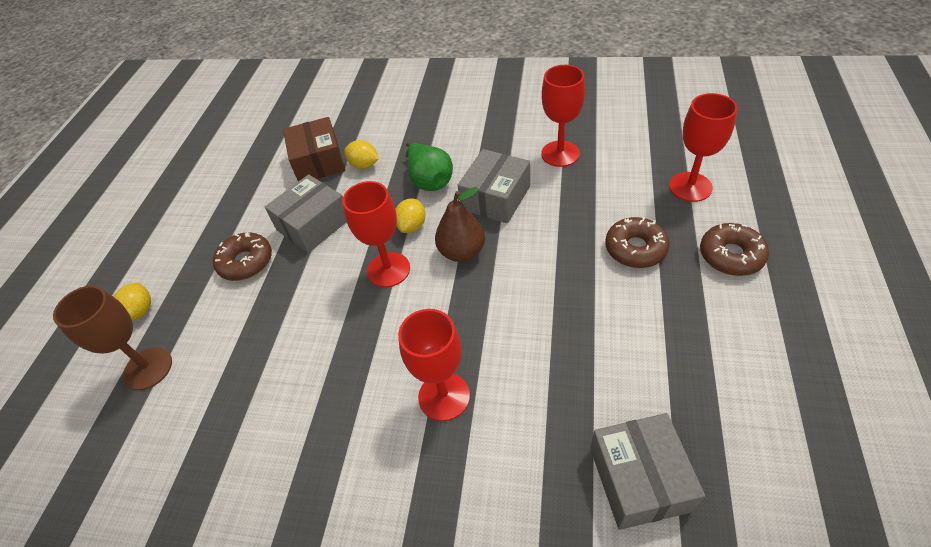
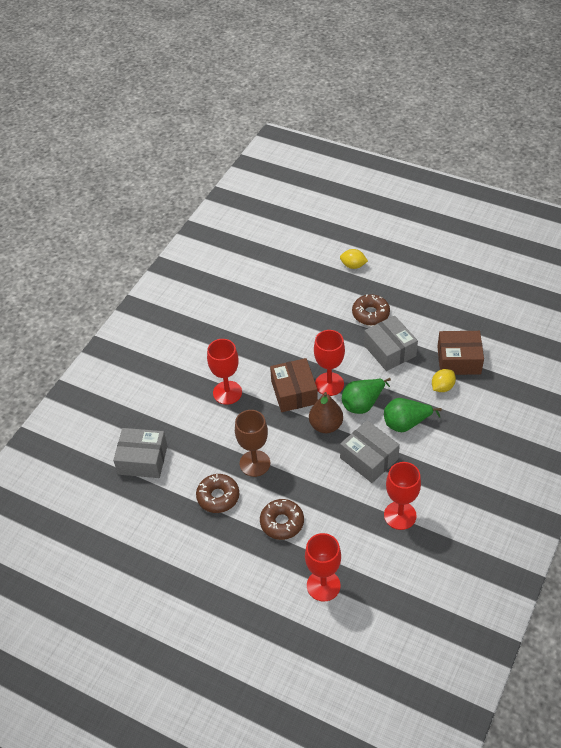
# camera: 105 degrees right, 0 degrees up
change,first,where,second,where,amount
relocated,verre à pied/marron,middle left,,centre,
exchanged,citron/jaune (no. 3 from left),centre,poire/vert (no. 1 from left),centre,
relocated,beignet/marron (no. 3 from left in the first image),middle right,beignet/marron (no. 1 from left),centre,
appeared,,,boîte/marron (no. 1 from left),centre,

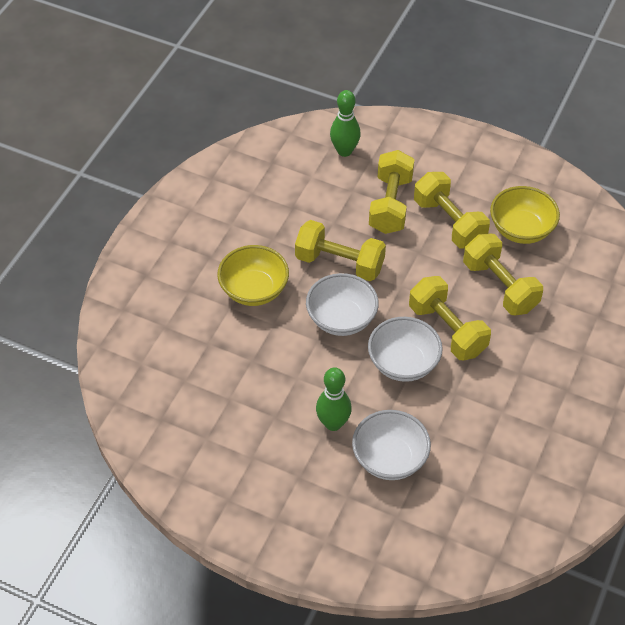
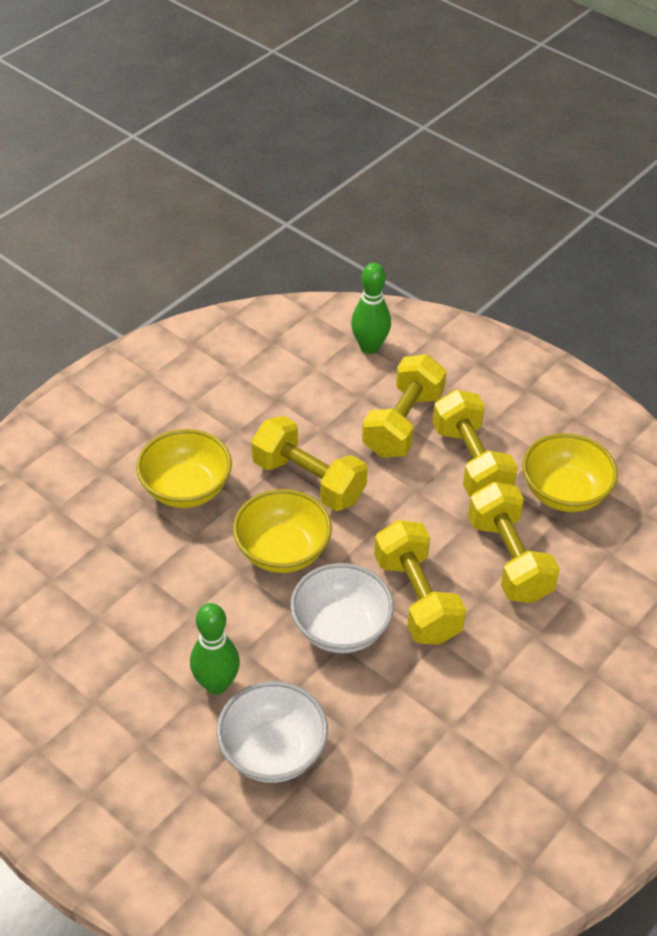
# camera: 15 degrees right, 5 degrees down
change,first,where,second,where,amount
colour,bol/blanc (no. 1 from left),centre,bol/jaune (no. 2 from left),centre,

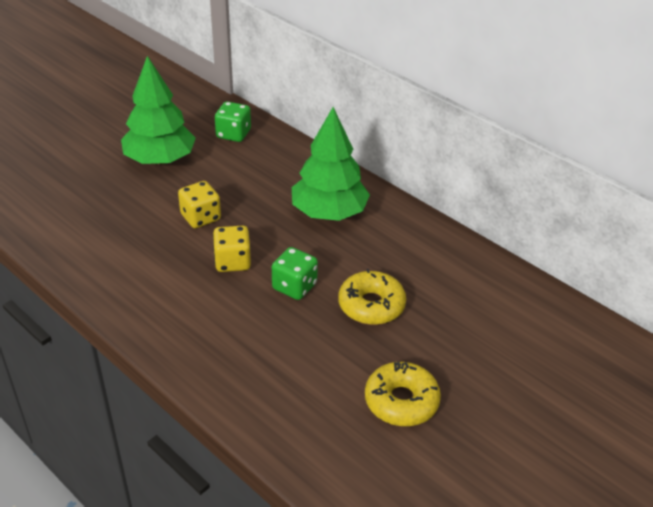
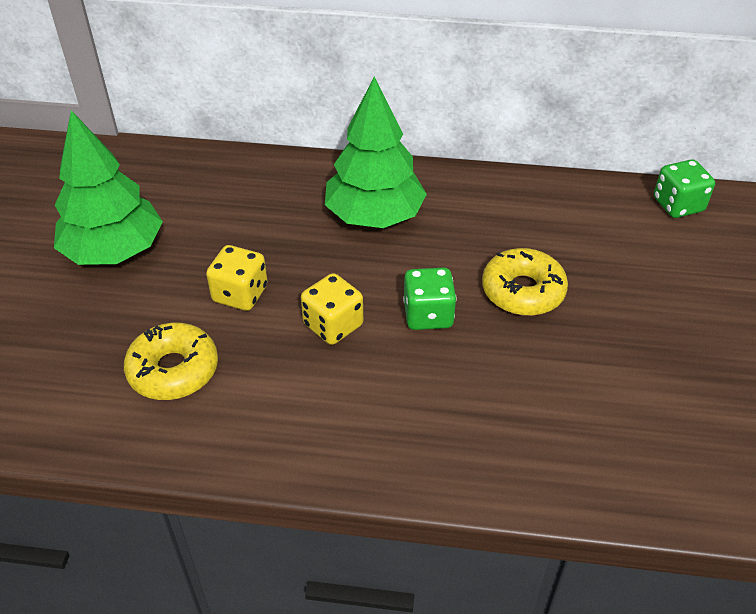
# camera: 35 degrees left, 5 degrees up
change,first,where,second,where,amount
relocated,dé/vert (no. 1 from left in the first image),top centre,dé/vert (no. 2 from left),top right,
relocated,beignet/jaune (no. 2 from left in the first image),bottom centre,beignet/jaune (no. 1 from left),middle left,

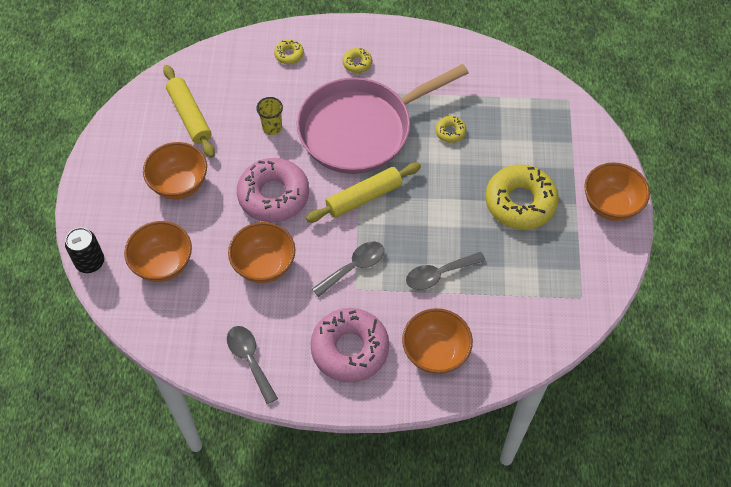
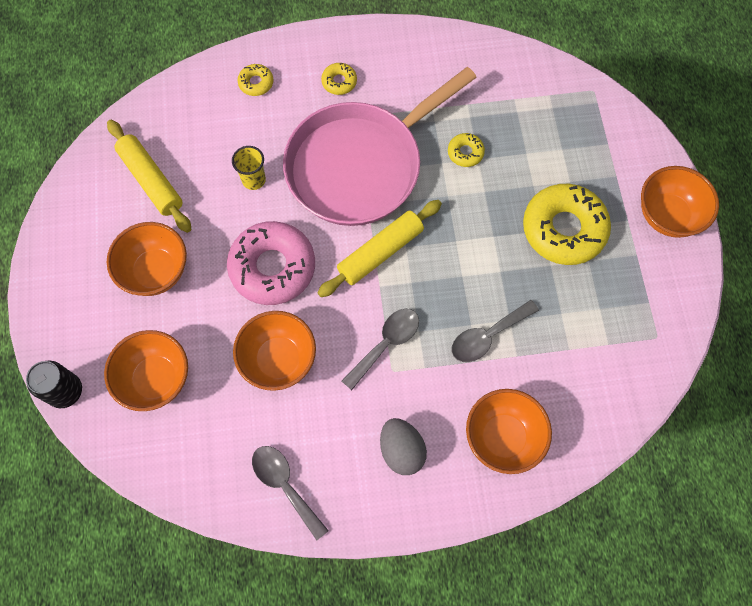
# camera: 10 degrees left, 10 degrees up
change,first,where,second,where,amount
exchanged,beignet/rose (no. 2 from left),bottom centre,œuf/gris,bottom centre,

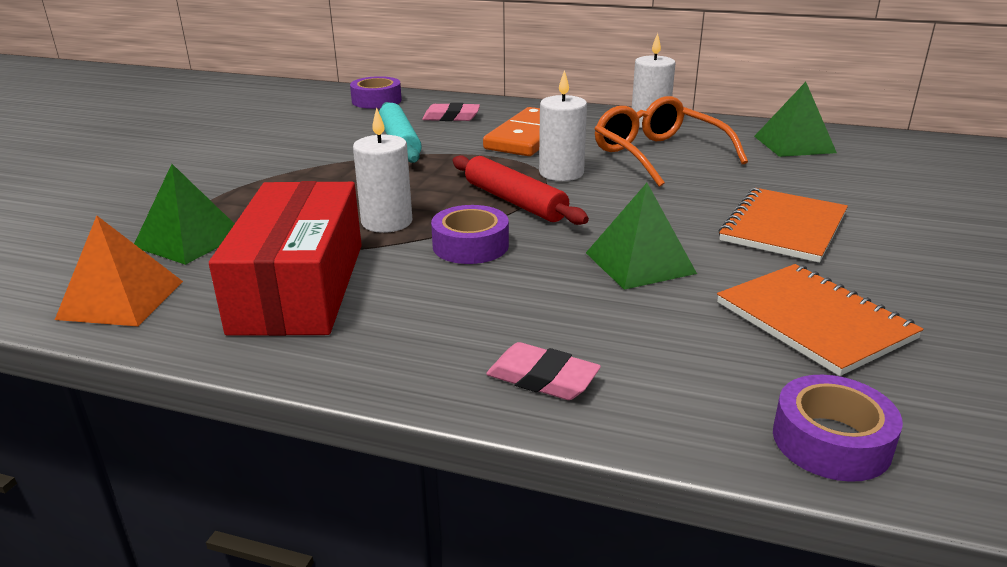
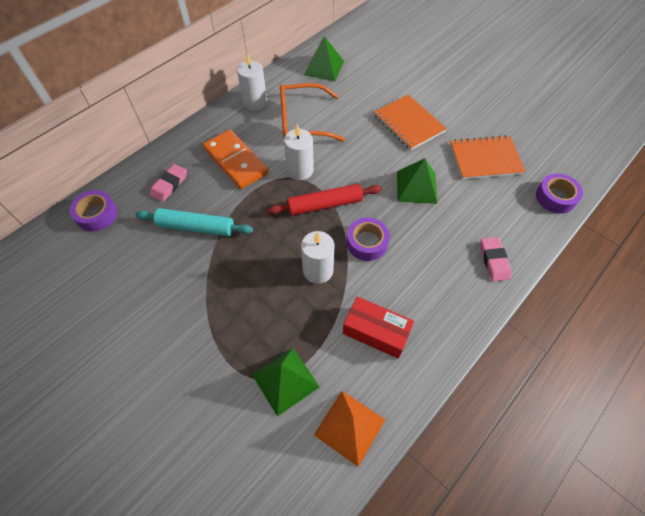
# camera: 65 degrees left, 30 degrees up
change,first,where,second,where,amount
size,boîte/rouge,middle left,,centre,x0.61
spun,gomme/rose (no. 2 from left),centre,,middle right,60 degrees counterclockwise

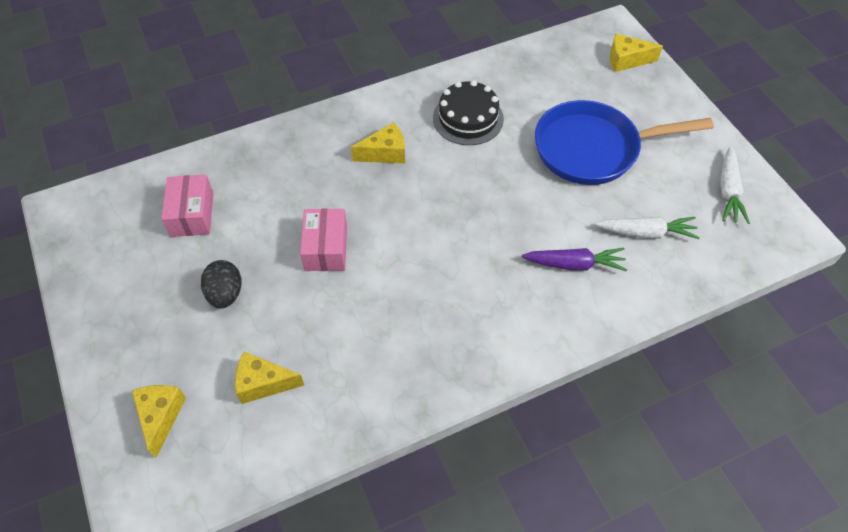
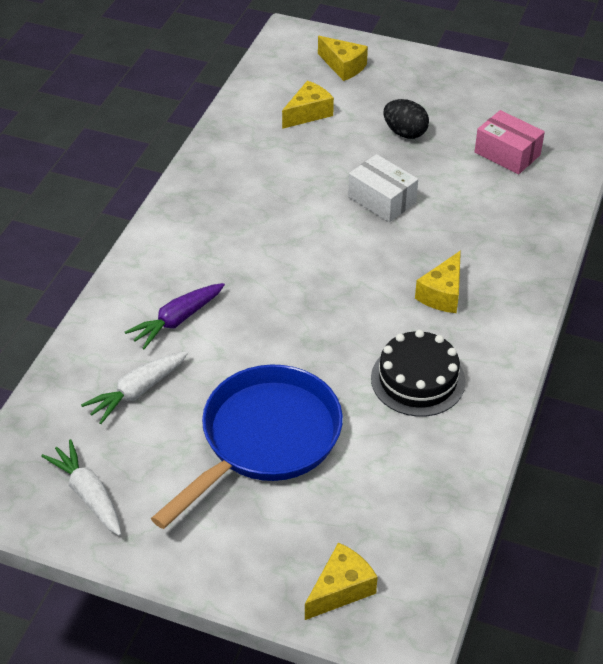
# camera: 135 degrees right, 10 degrees down
change,first,where,second,where,amount
colour,boîte/rose (no. 2 from left),centre,boîte/blanc,top centre,

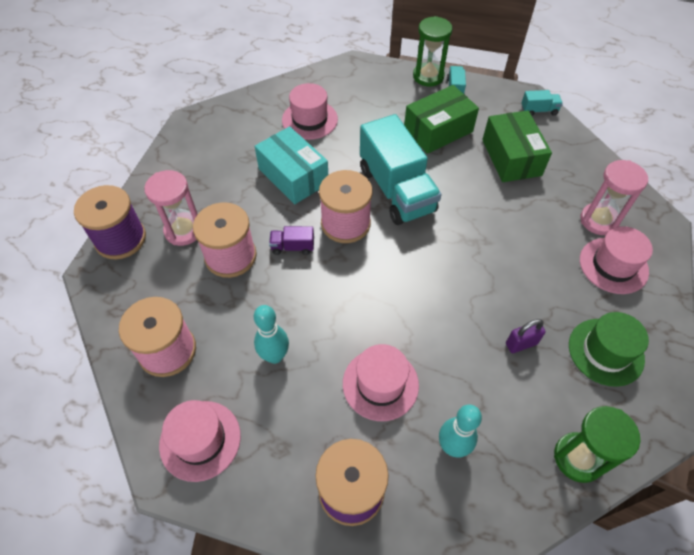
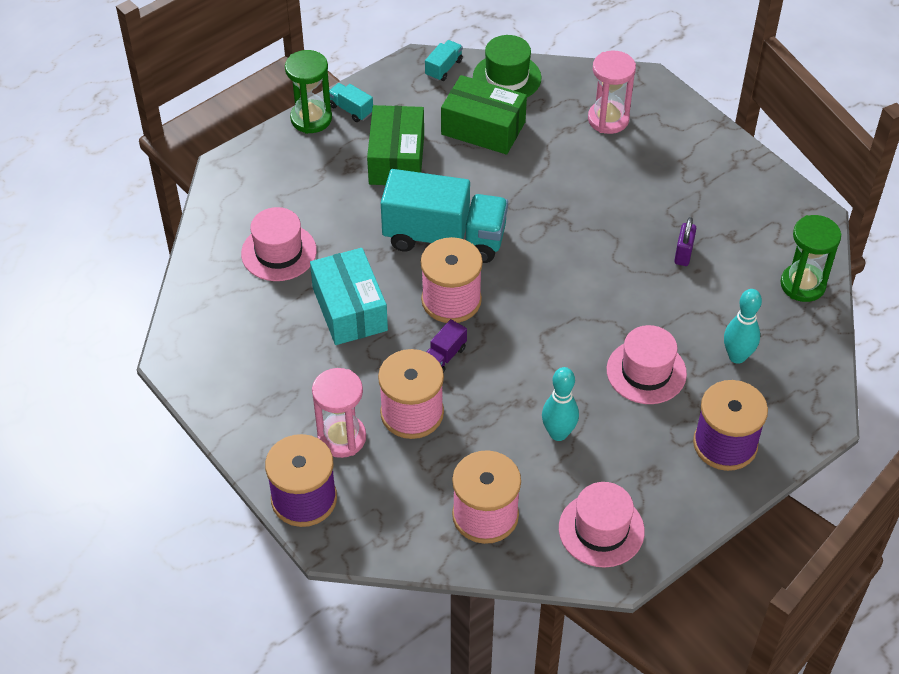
# camera: 55 degrees left, 5 degrees down
change,first,where,second,where,amount
spun,boîte/turquoise,top centre,,centre,75 degrees clockwise
relocated,chapeau/vert,middle right,,top centre,
missing,chapeau/rose (no. 4 from left),middle right,,,

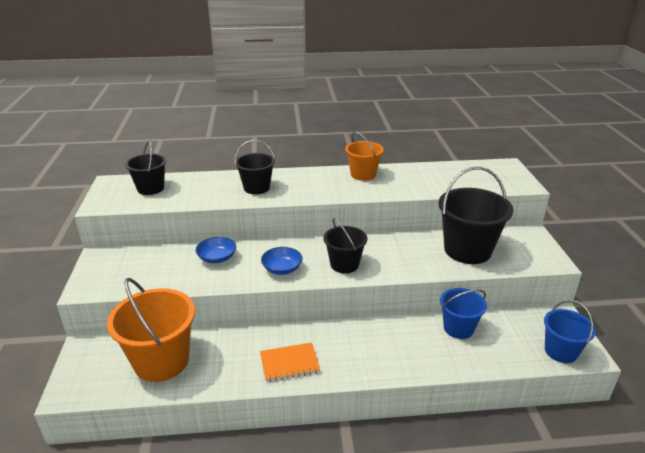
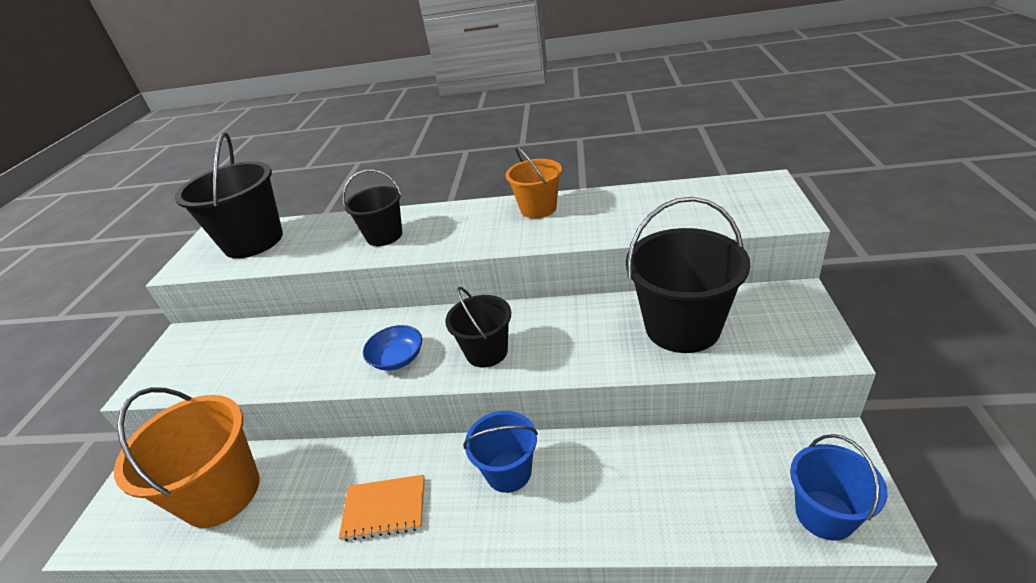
# camera: 15 degrees right, 5 degrees up
change,first,where,second,where,amount
size,seau/noir (no. 1 from left),middle left,,middle left,x1.68
missing,bol/bleu (no. 1 from left),centre,,,
relocated,seau/bleu (no. 1 from left),bottom right,,bottom centre,

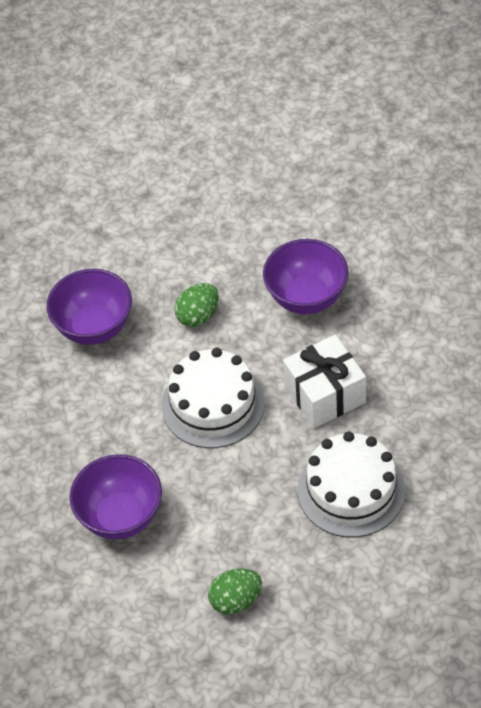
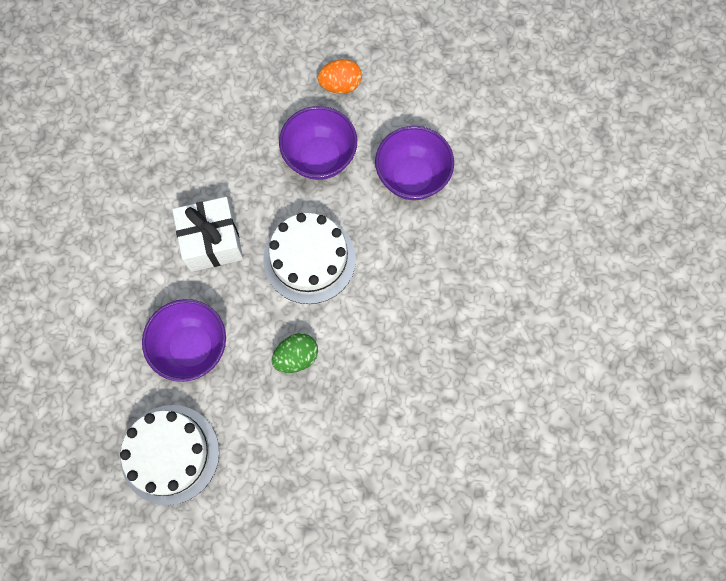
# camera: 170 degrees left, 20 degrees up
change,first,where,second,where,amount
relocated,bol/violet (no. 1 from left in the first image),middle left,bol/violet (no. 2 from left),top centre,
colour,œuf/vert (no. 2 from left),bottom centre,œuf/orange,top centre,
relocated,gâteau/blanc (no. 2 from left in the first image),bottom right,gâteau/blanc (no. 1 from left),bottom left,

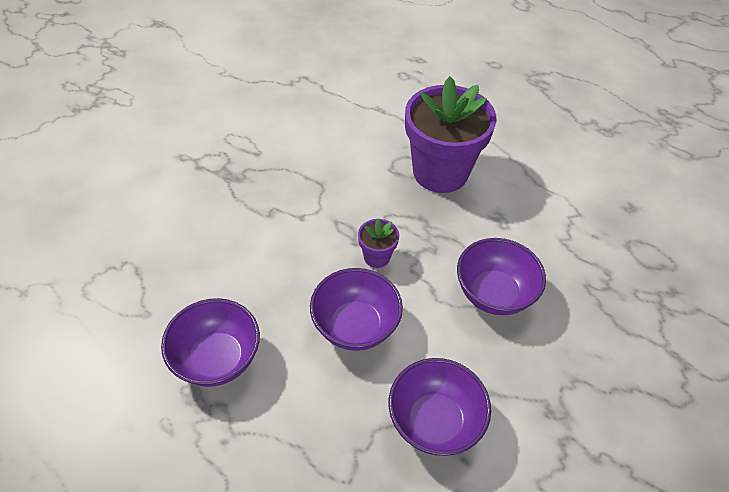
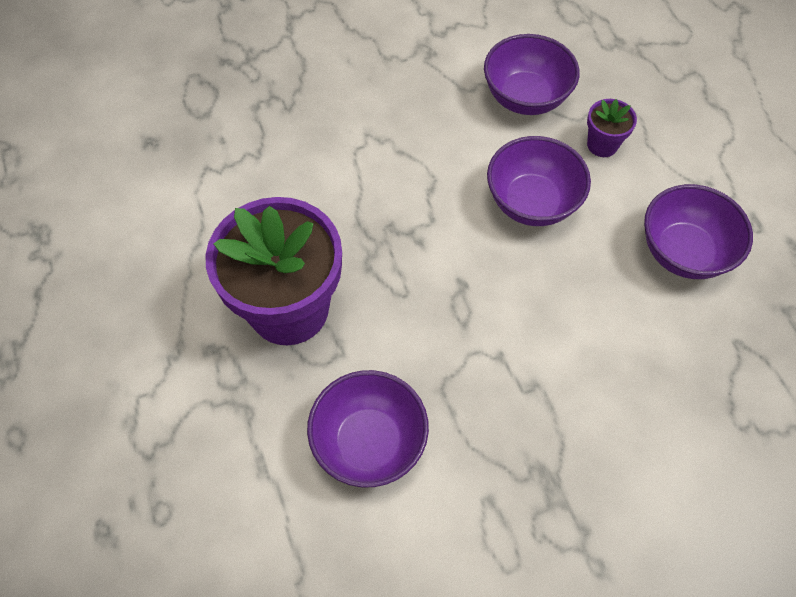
# camera: 140 degrees left, 10 degrees up
change,first,where,second,where,amount
relocated,pot de fleurs/violet (no. 1 from left in the first image),centre,pot de fleurs/violet (no. 2 from left),top right,
relocated,bol/violet (no. 4 from left in the first image),middle right,bol/violet (no. 1 from left),bottom centre,

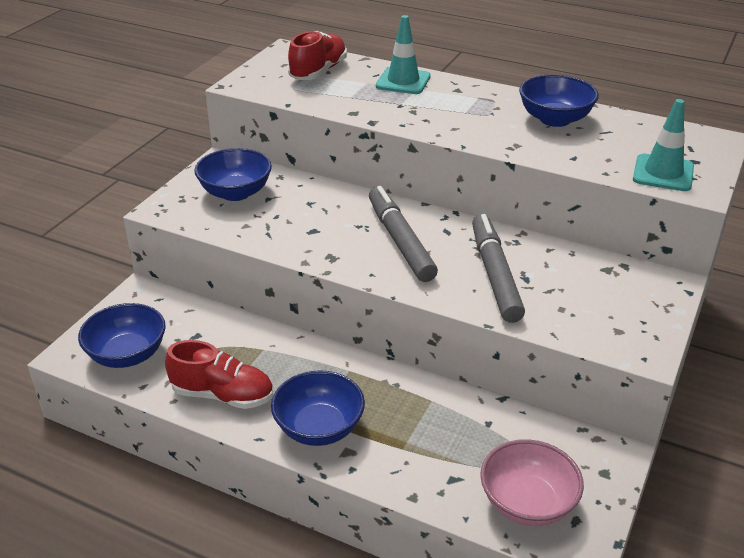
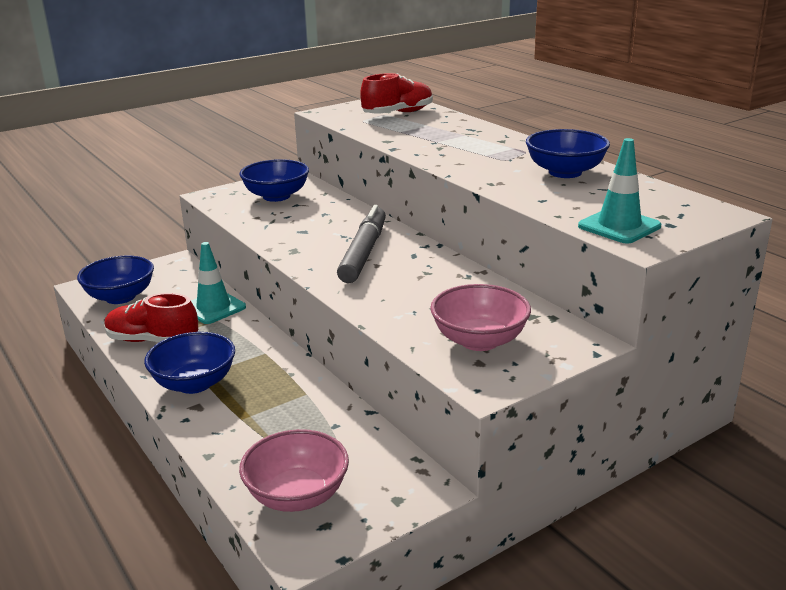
# camera: 30 degrees right, 10 degrees down
change,first,where,second,where,amount
spun,chaussure/rouge (no. 1 from left),bottom left,,middle left,150 degrees clockwise
relocated,cône de chantier/turquoise (no. 1 from left),top centre,,middle left,
missing,feutre/gris (no. 2 from left),middle right,,,
appeared,,,bol/rose (no. 2 from left),centre,

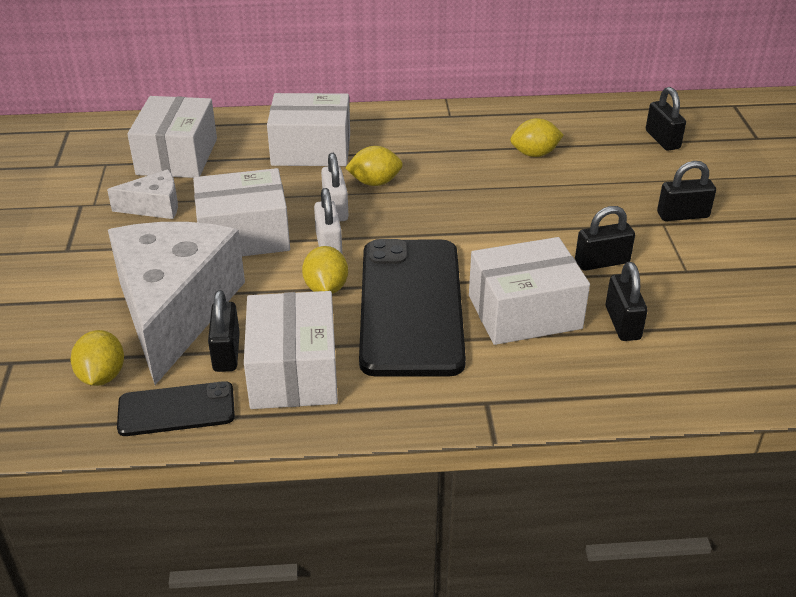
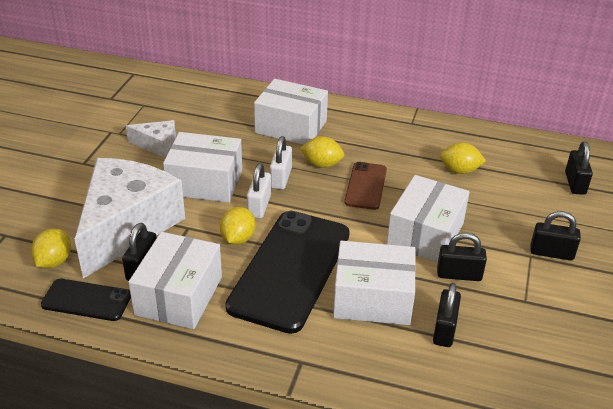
# camera: 20 degrees right, 0 degrees up
change,first,where,second,where,amount
relocated,boîte/blanc (no. 1 from left in the first image),top left,boîte/blanc (no. 5 from left),middle right,
appeared,,,téléphone/marron,centre,

